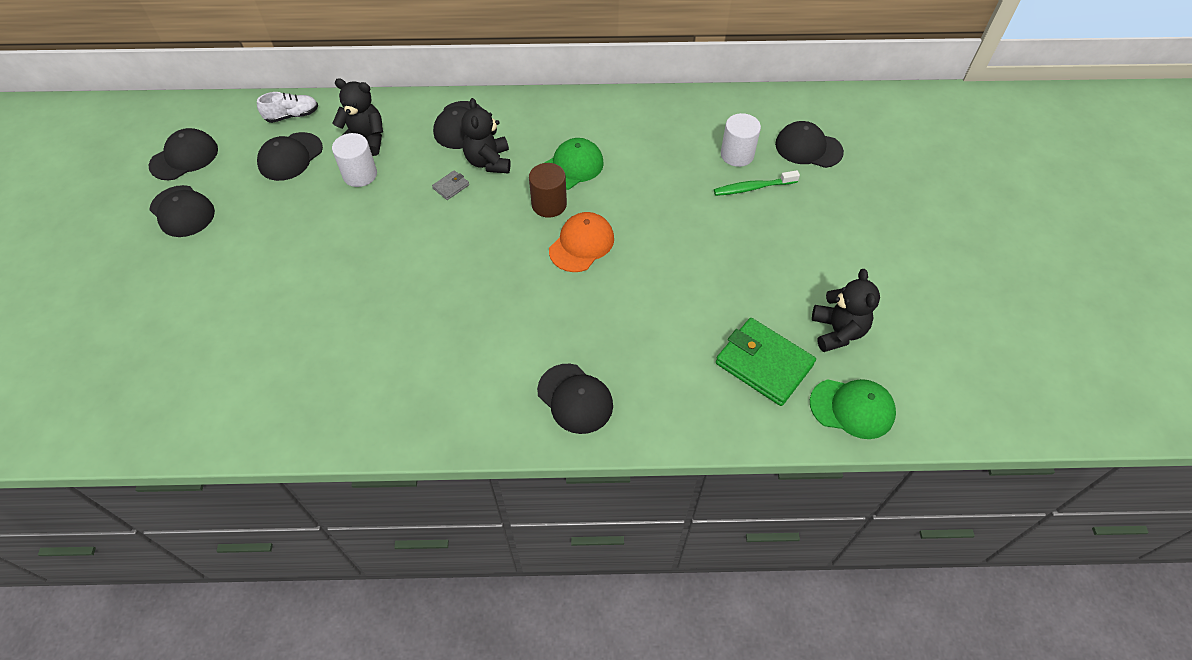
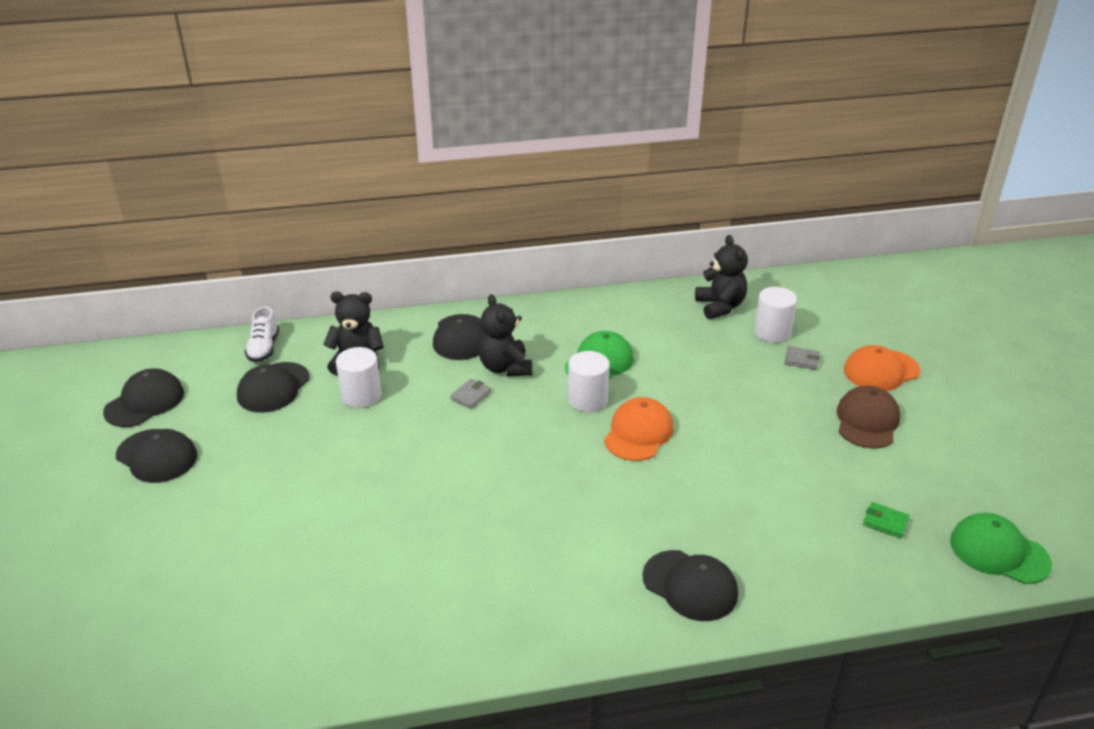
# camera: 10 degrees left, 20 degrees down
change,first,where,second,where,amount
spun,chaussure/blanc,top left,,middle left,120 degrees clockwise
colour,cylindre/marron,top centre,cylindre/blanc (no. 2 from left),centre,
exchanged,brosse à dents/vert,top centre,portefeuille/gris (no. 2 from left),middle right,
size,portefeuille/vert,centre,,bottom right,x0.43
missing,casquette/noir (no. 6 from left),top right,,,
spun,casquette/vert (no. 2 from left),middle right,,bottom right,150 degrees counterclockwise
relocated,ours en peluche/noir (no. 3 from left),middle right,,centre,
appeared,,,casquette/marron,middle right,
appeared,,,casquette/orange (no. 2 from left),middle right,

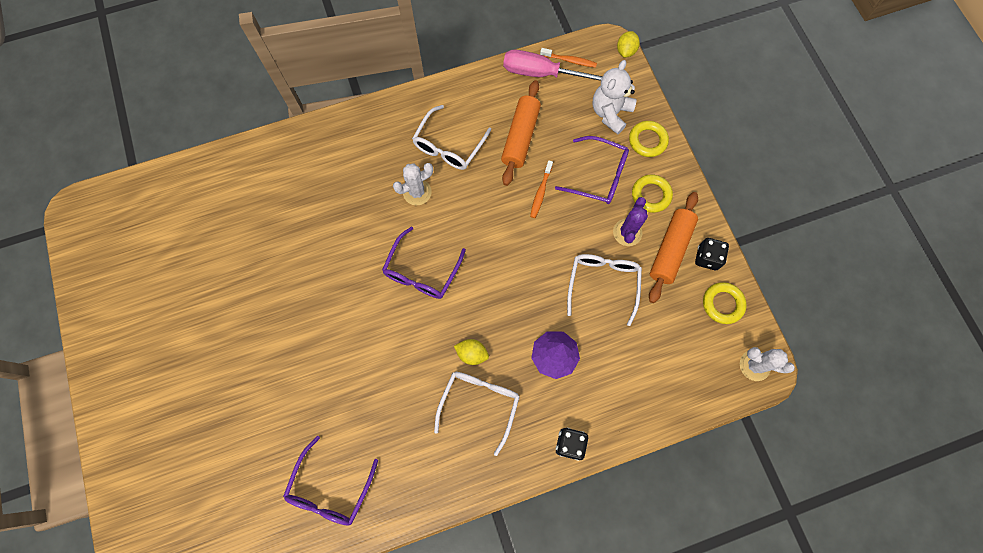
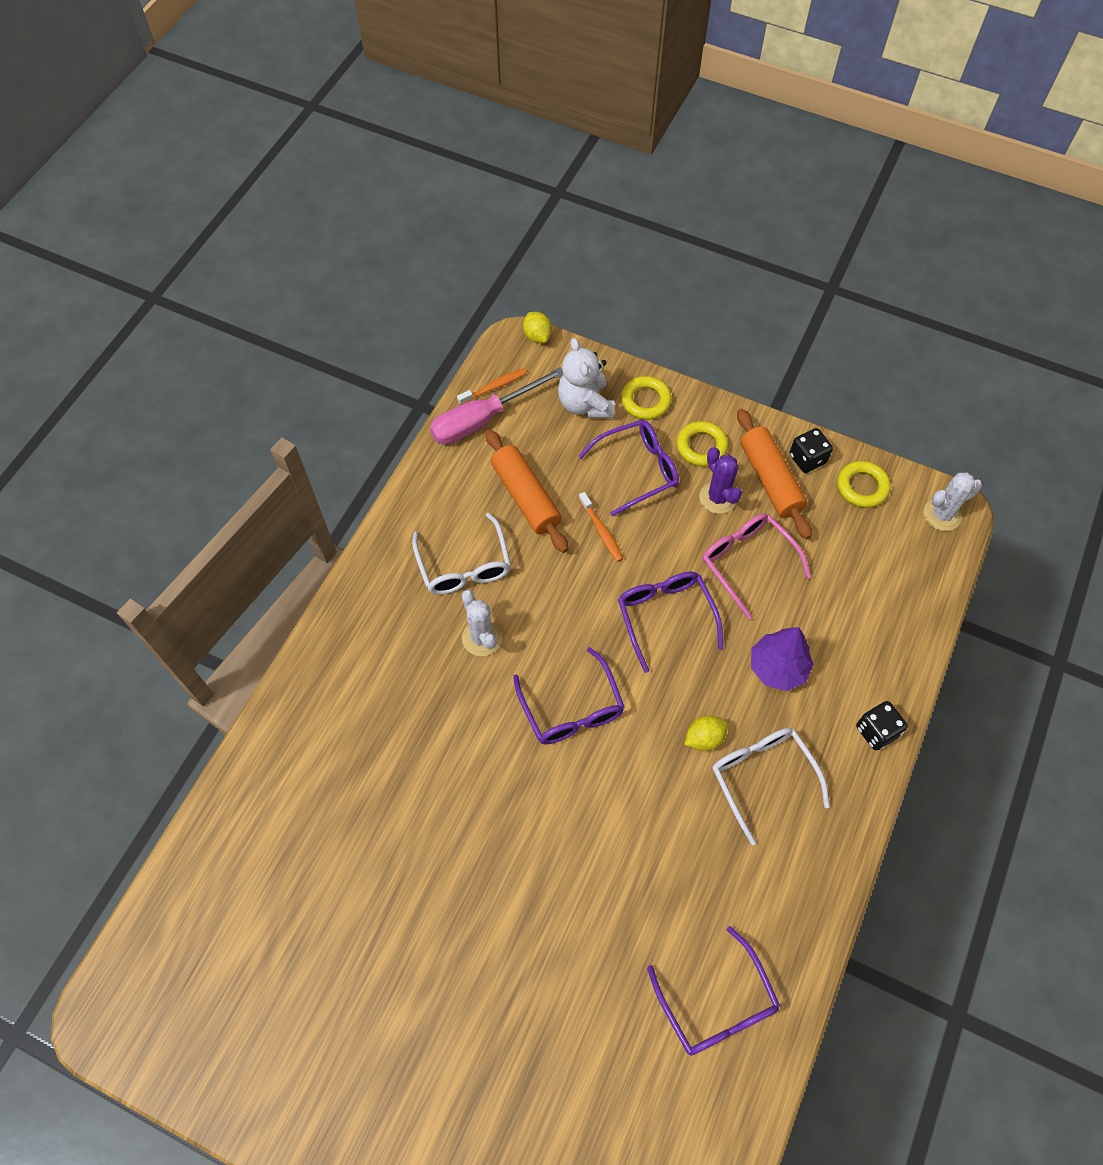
# camera: 45 degrees left, 10 degrees down
change,first,where,second,where,amount
spun,cactus/blanc (no. 1 from left),top centre,,centre,45 degrees counterclockwise
colour,lunettes/blanc (no. 3 from left),centre,lunettes/rose,middle right,
appeared,,,lunettes/violet (no. 3 from left),centre,

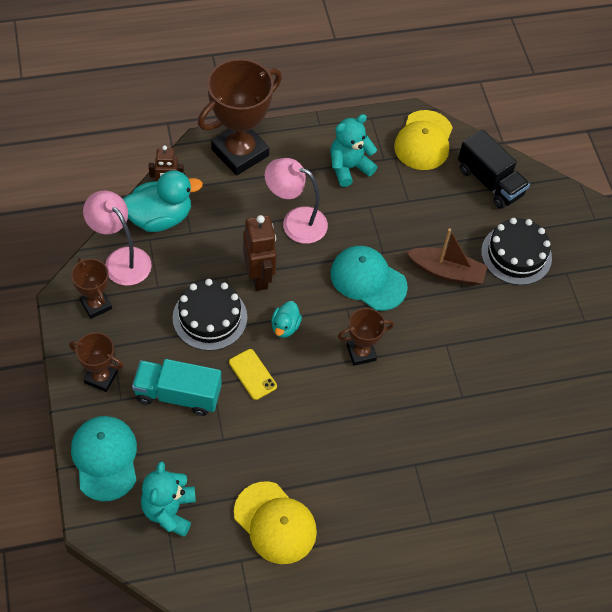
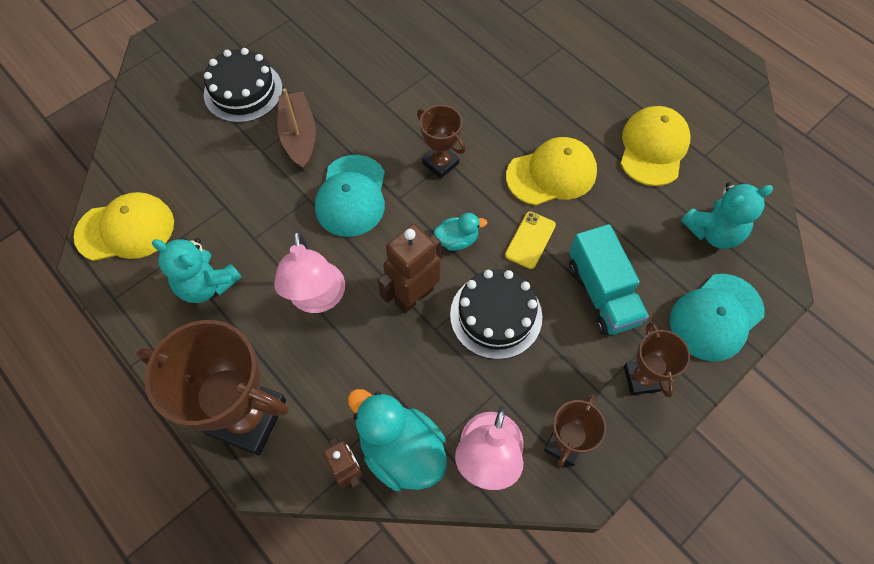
# camera: 115 degrees left, 5 degrees up
change,first,where,second,where,amount
missing,camion/noir,top right,,,
appeared,,,casquette/jaune (no. 2 from left),top centre,

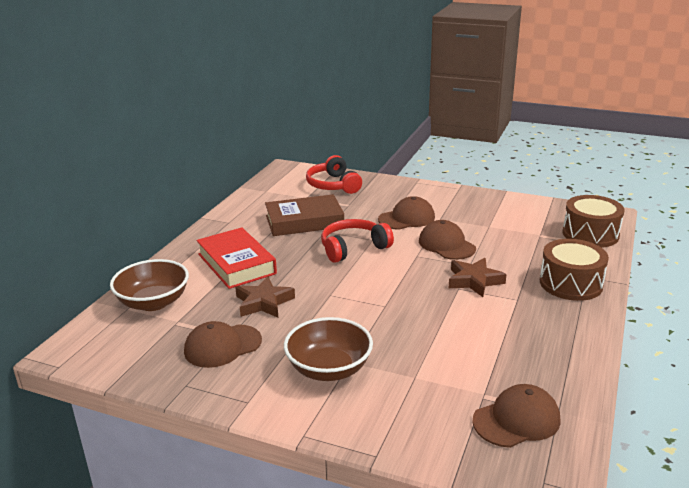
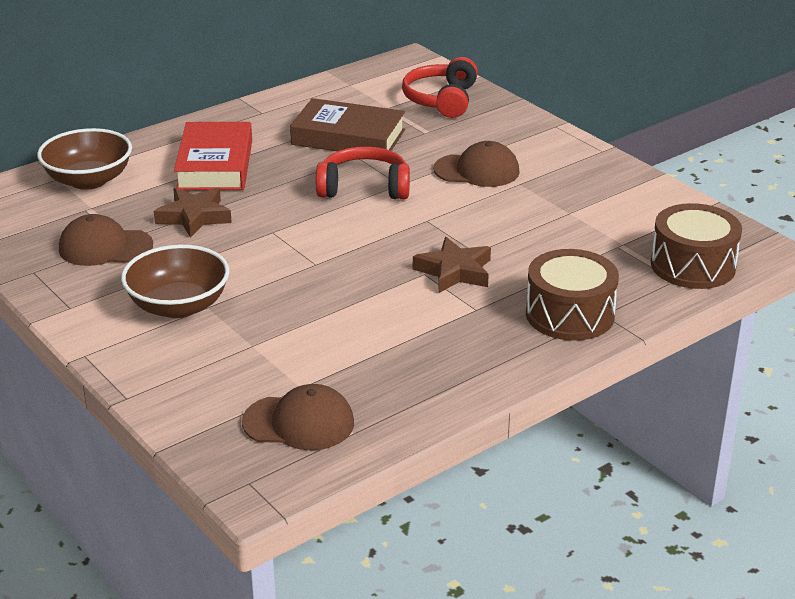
# camera: 30 degrees right, 5 degrees up
change,first,where,second,where,amount
missing,casquette/marron (no. 3 from left),centre,,,

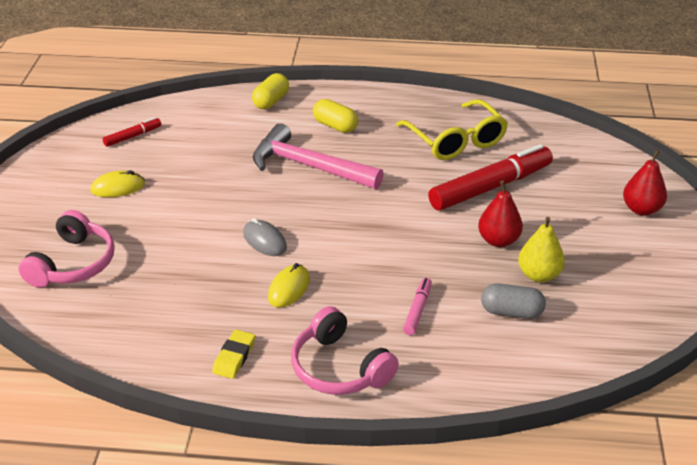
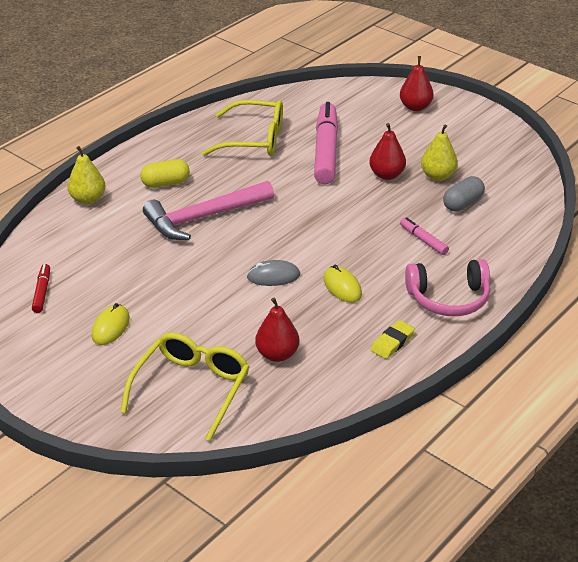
# camera: 55 degrees left, 0 degrees up
change,first,where,second,where,amount
exchanged,casque audio/rose (no. 1 from left),middle left,lunettes/jaune (no. 1 from left),bottom left,
spun,gomme/jaune,bottom centre,,middle right,75 degrees clockwise
exchanged,gélule/jaune (no. 1 from left),top centre,poire/jaune (no. 1 from left),top left,
colour,feutre/rouge (no. 2 from left),middle right,feutre/rose (no. 1 from left),top centre,
appeared,,,poire/rouge (no. 1 from left),centre,

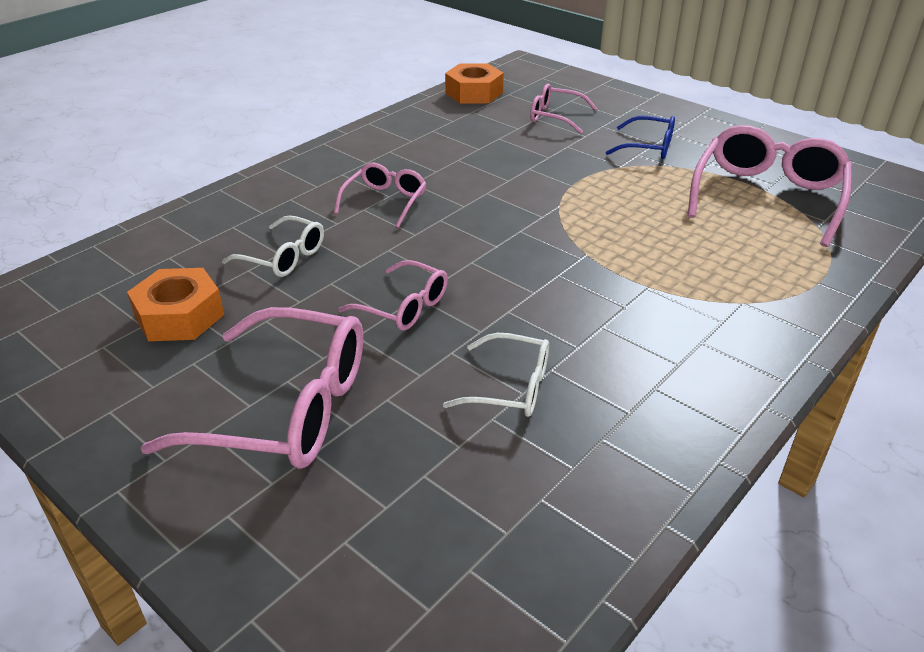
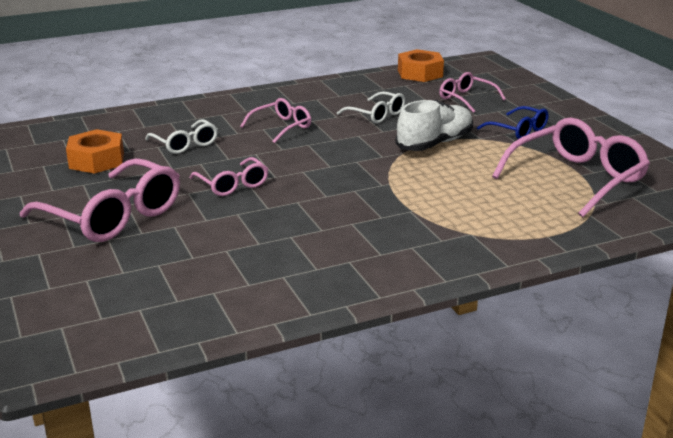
# camera: 25 degrees right, 10 degrees down
change,first,where,second,where,amount
relocated,lunettes/blanc (no. 2 from left),centre,,top centre,
appeared,,,chaussure/blanc,top centre,

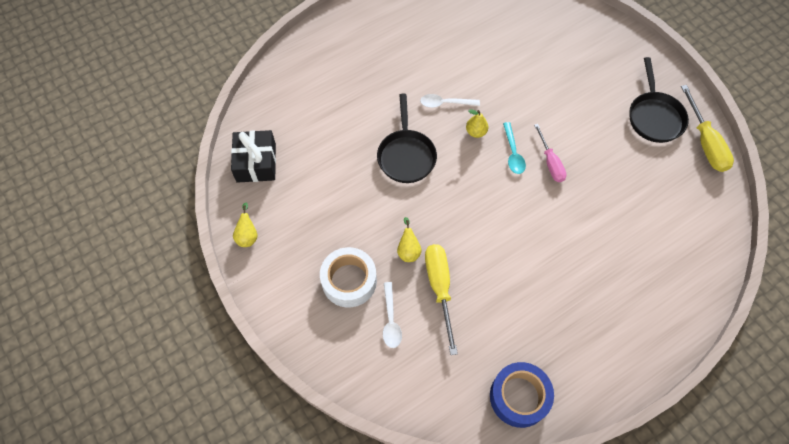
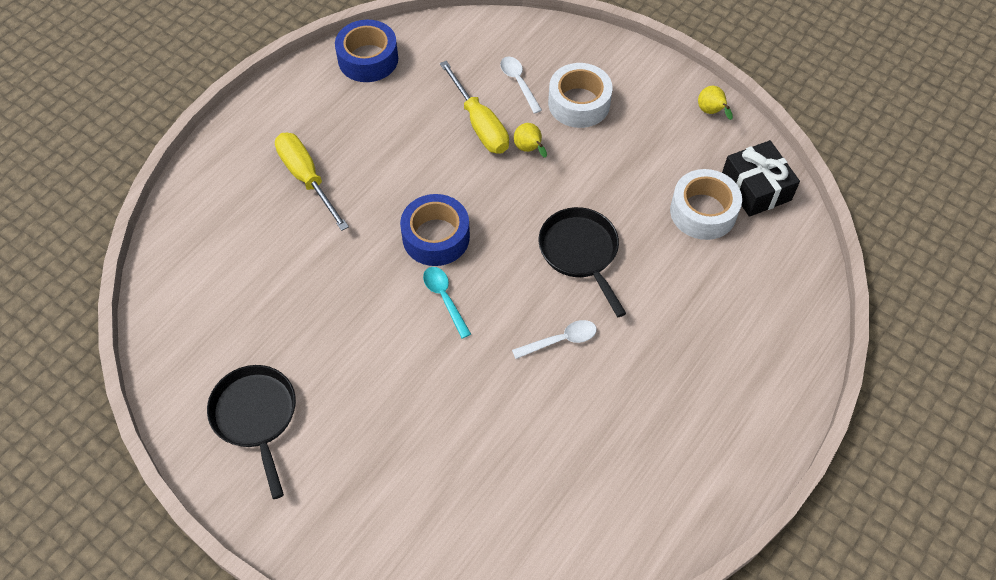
# camera: 160 degrees right, 5 degrees down
change,first,where,second,where,amount
missing,poire/jaune (no. 3 from left),top centre,,,
missing,tournevis/rose,middle right,,,
relocated,tournevis/jaune (no. 2 from left in the first image),top right,tournevis/jaune (no. 1 from left),top left,
appeared,,,ruban adhésif/bleu (no. 2 from left),centre,
appeared,,,ruban adhésif/blanc (no. 2 from left),middle right,

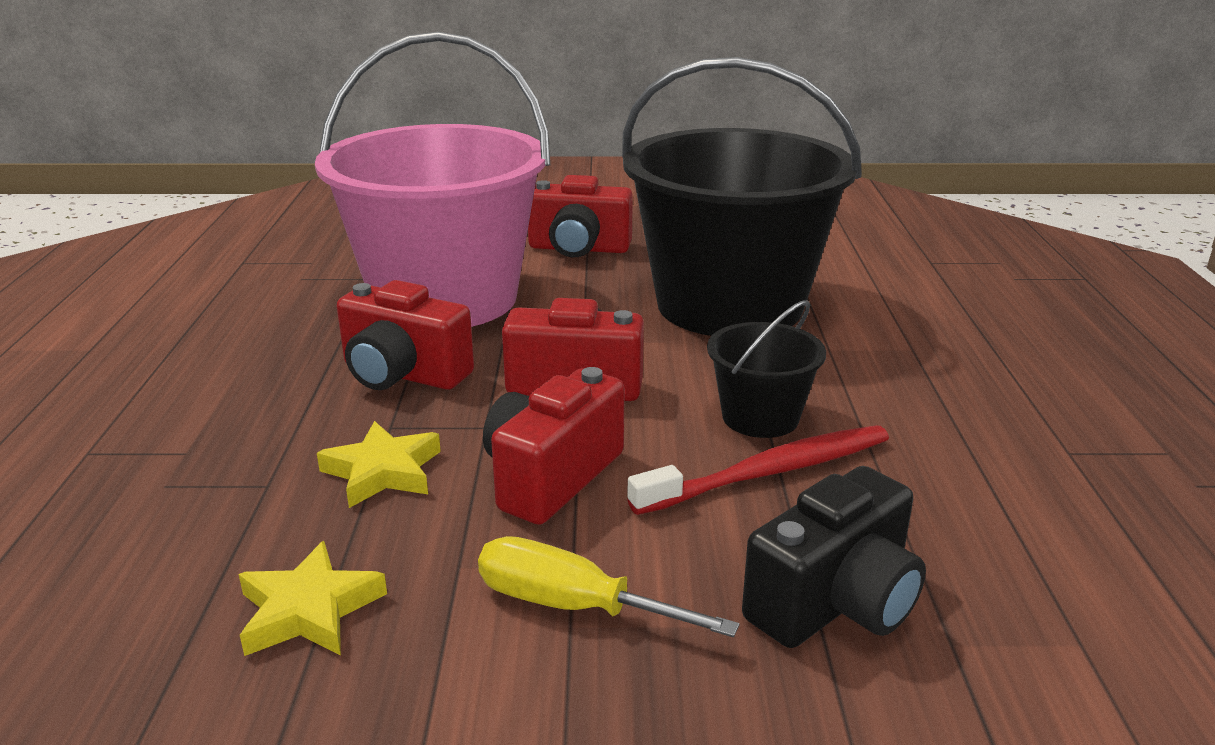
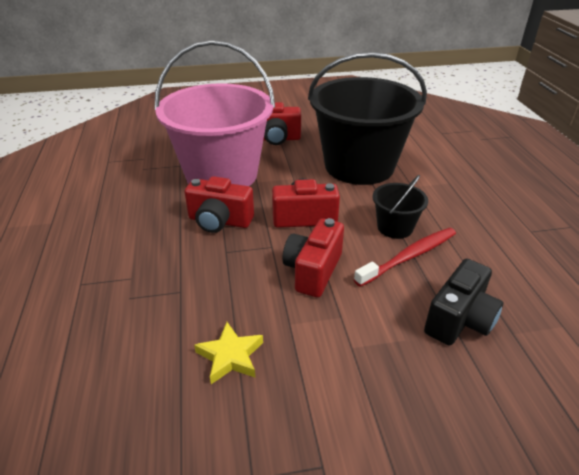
# camera: 10 degrees left, 10 degrees up
change,first,where,second,where,amount
missing,étoile/jaune (no. 2 from left),middle left,,,
missing,tournevis/jaune,bottom centre,,,

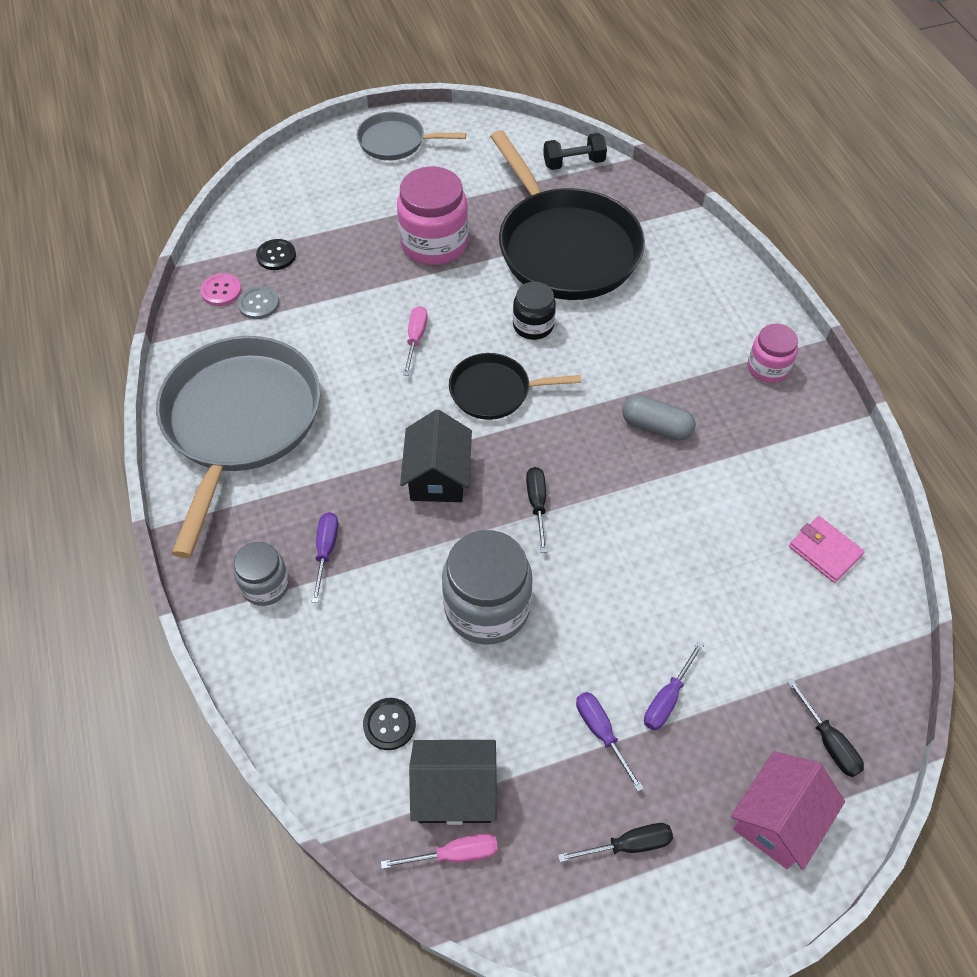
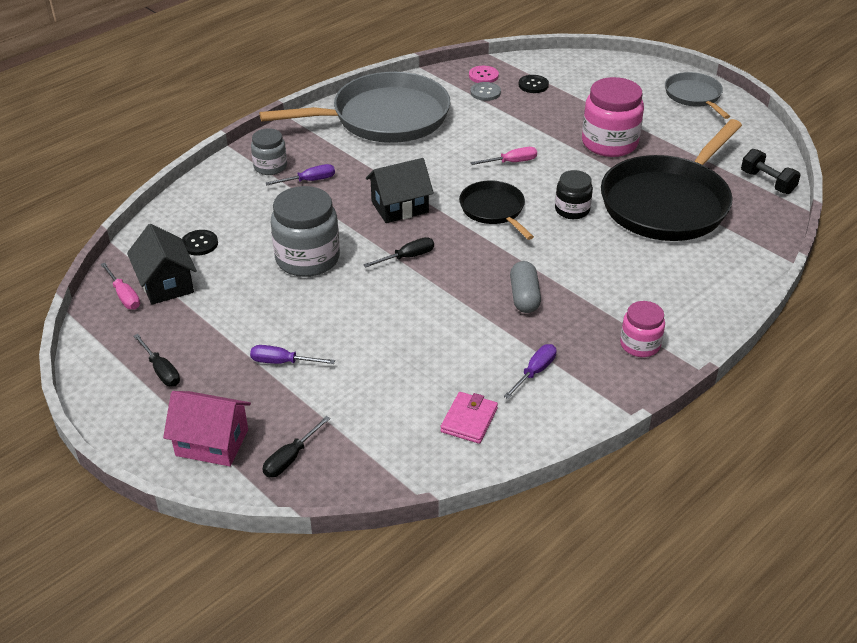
# camera: 65 degrees right, 15 degrees down
change,first,where,second,where,amount
relocated,tournevis/violet (no. 2 from left in the first image),bottom centre,tournevis/violet (no. 3 from left),centre,

